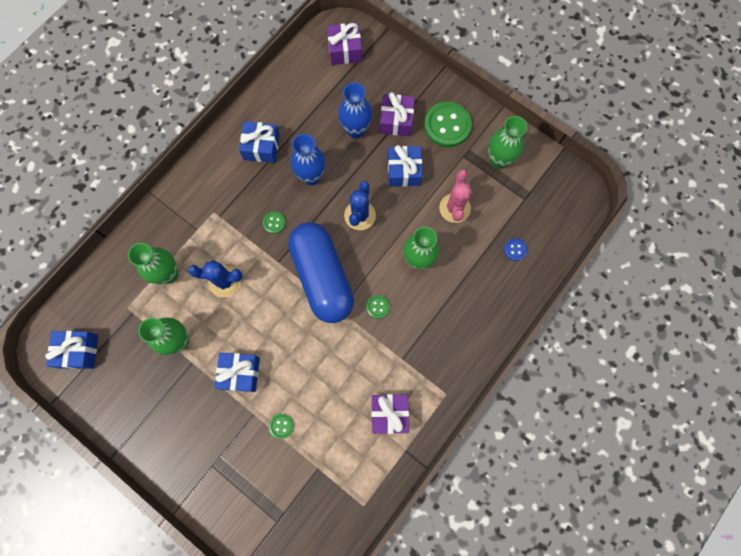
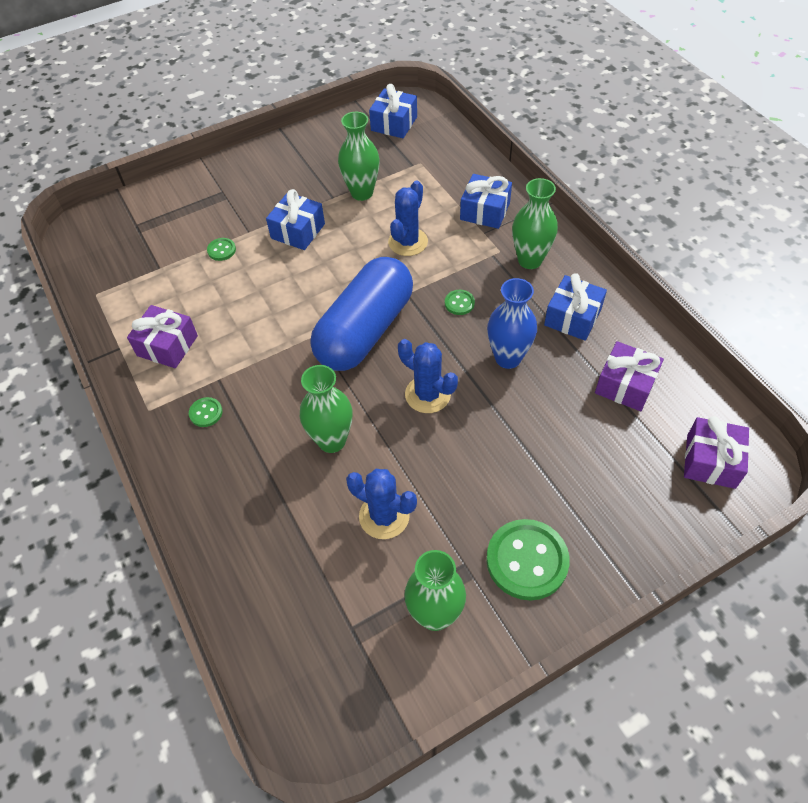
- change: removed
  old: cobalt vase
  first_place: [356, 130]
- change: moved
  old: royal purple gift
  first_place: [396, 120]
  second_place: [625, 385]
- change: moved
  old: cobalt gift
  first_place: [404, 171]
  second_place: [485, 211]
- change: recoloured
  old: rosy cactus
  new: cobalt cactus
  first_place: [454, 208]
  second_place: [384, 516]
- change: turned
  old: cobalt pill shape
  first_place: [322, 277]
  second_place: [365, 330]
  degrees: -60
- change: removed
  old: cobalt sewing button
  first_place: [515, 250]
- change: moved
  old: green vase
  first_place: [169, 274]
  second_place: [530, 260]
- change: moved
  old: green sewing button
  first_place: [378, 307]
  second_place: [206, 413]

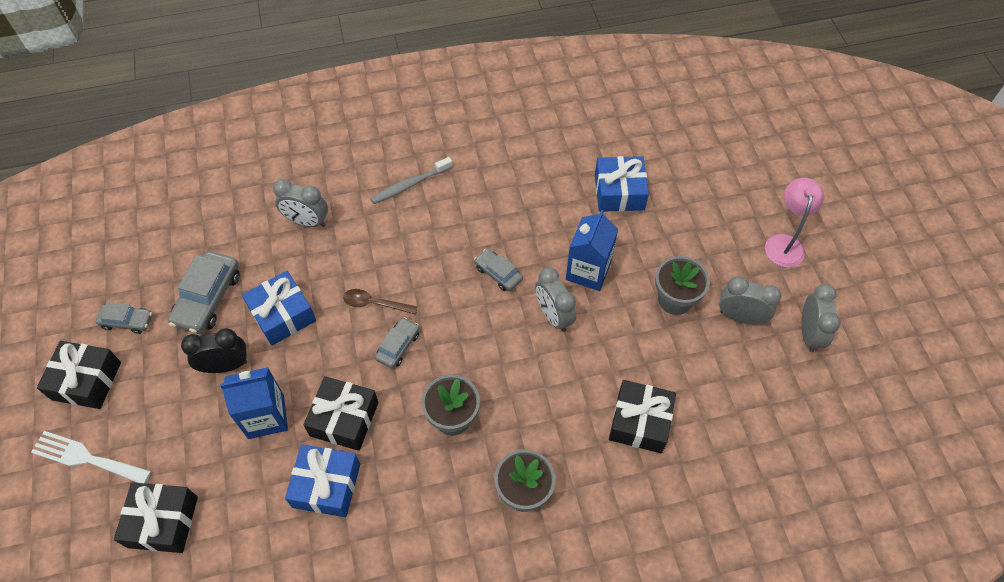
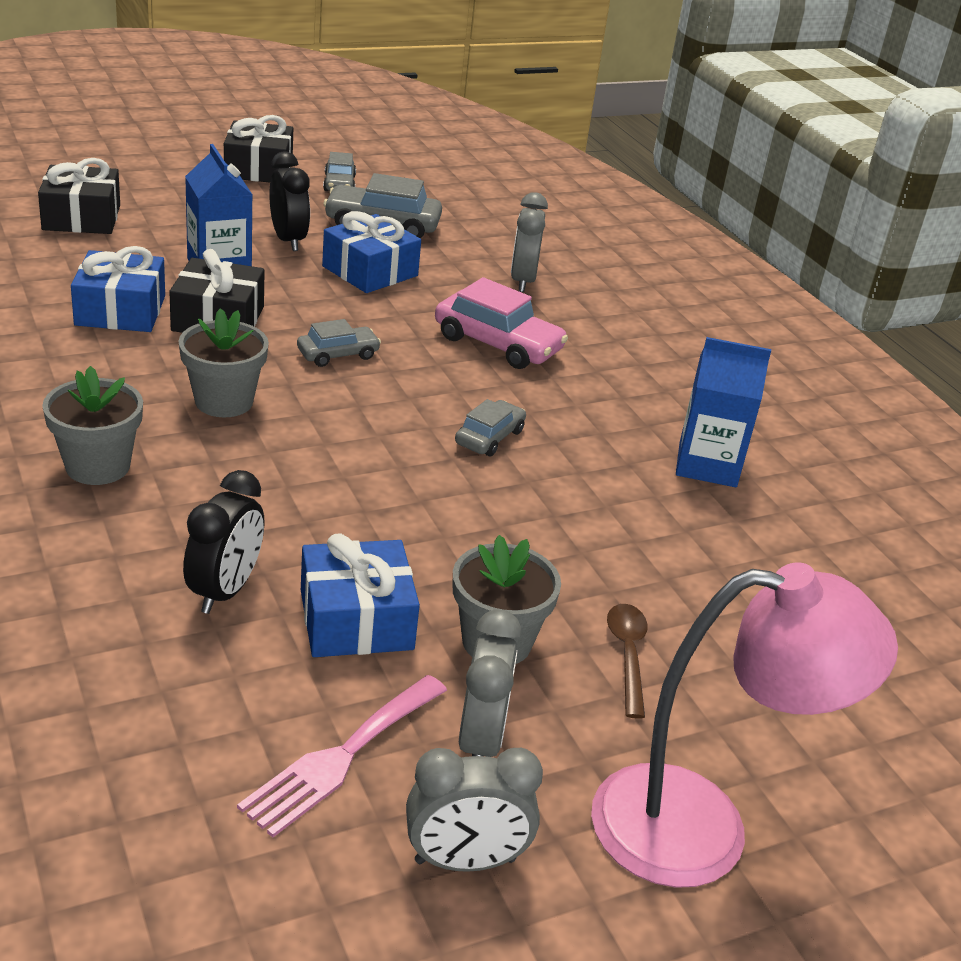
- change: moved
  old: cobalt gift
  first_place: [619, 192]
  second_place: [356, 620]
- change: removed
  old: gray tooth brush
  first_place: [410, 185]
- change: resized
  old: rosy desk lamp
  first_place: [784, 243]
  second_place: [702, 828]
  factor: 1.63
- change: moved
  old: cobalt milk carton
  first_place: [588, 271]
  second_place: [707, 465]
- change: removed
  old: gray clock
  first_place: [553, 316]
- change: moved
  old: brown tablespoon
  first_place: [374, 303]
  second_place: [627, 655]
- change: turned
  old: gray automobile
  first_place: [398, 346]
  second_place: [338, 354]
  degrees: -45
- change: replaced
  old: jet-black gift
  new: jet-black clock
  first_place: [639, 422]
  second_place: [225, 591]
- change: removed
  old: snow-white dinner fork
  first_place: [87, 458]
- change: added
  new: rosy automobile
  second_place: [498, 343]
- change: added
  new: rosy dinner fork
  second_place: [341, 757]

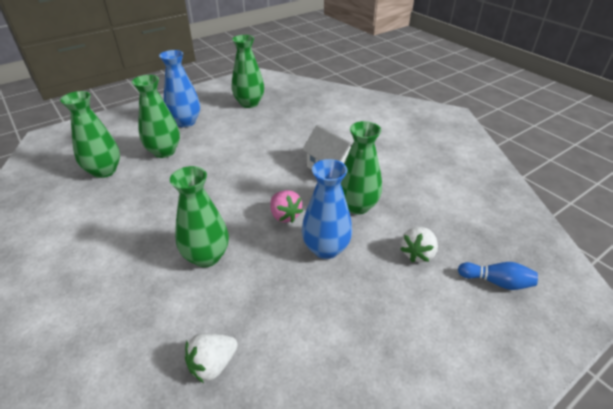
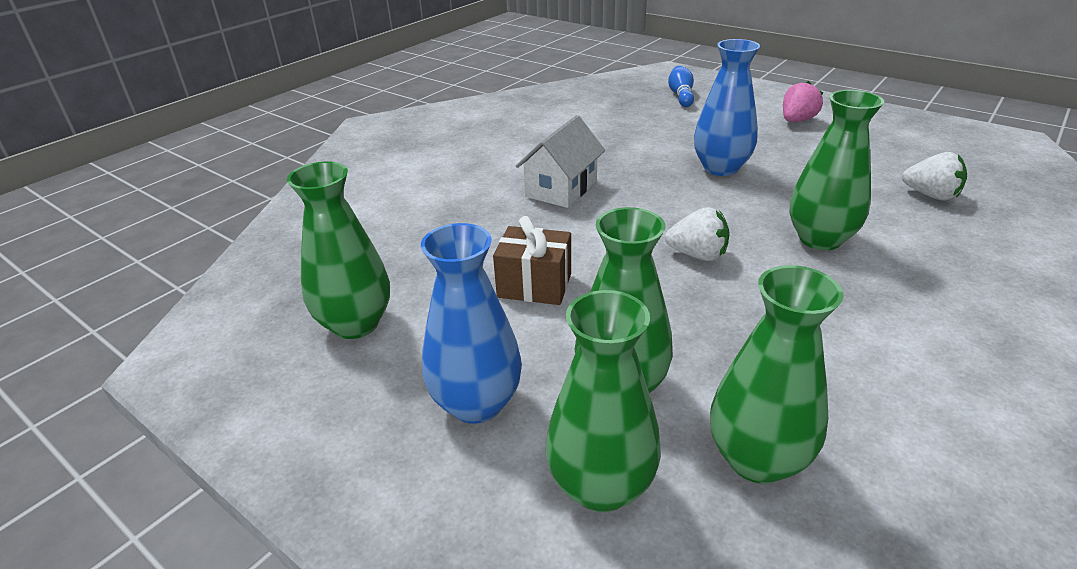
- change: moved
  old: green vase
  first_place: [357, 206]
  second_place: [601, 486]
- change: moved
  old: rosy toy strawberry
  first_place: [285, 215]
  second_place: [797, 120]
- change: moved
  old: snow-white toy strawberry
  first_place: [417, 253]
  second_place: [697, 255]
- change: added
  new: brown gift
  second_place: [534, 285]

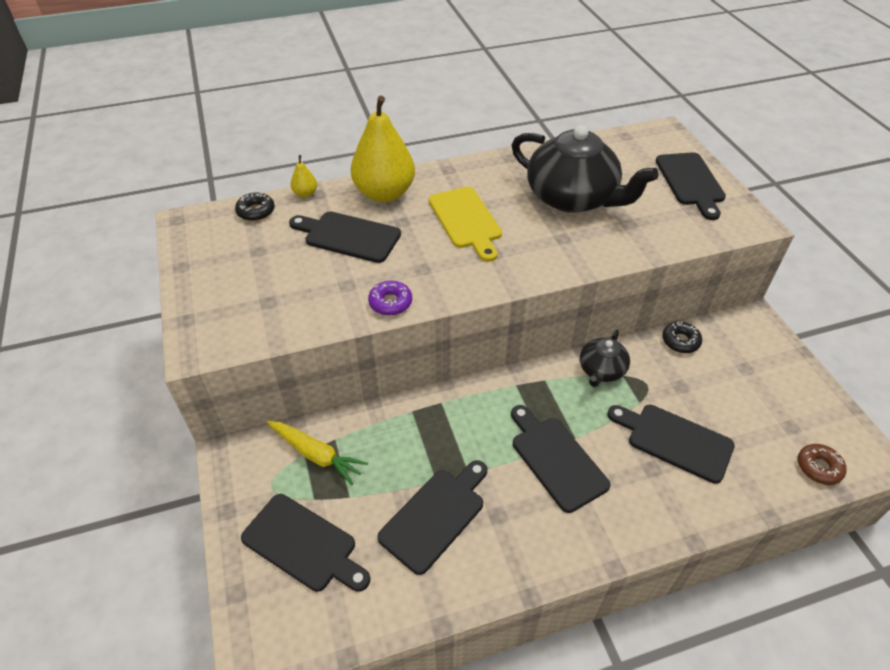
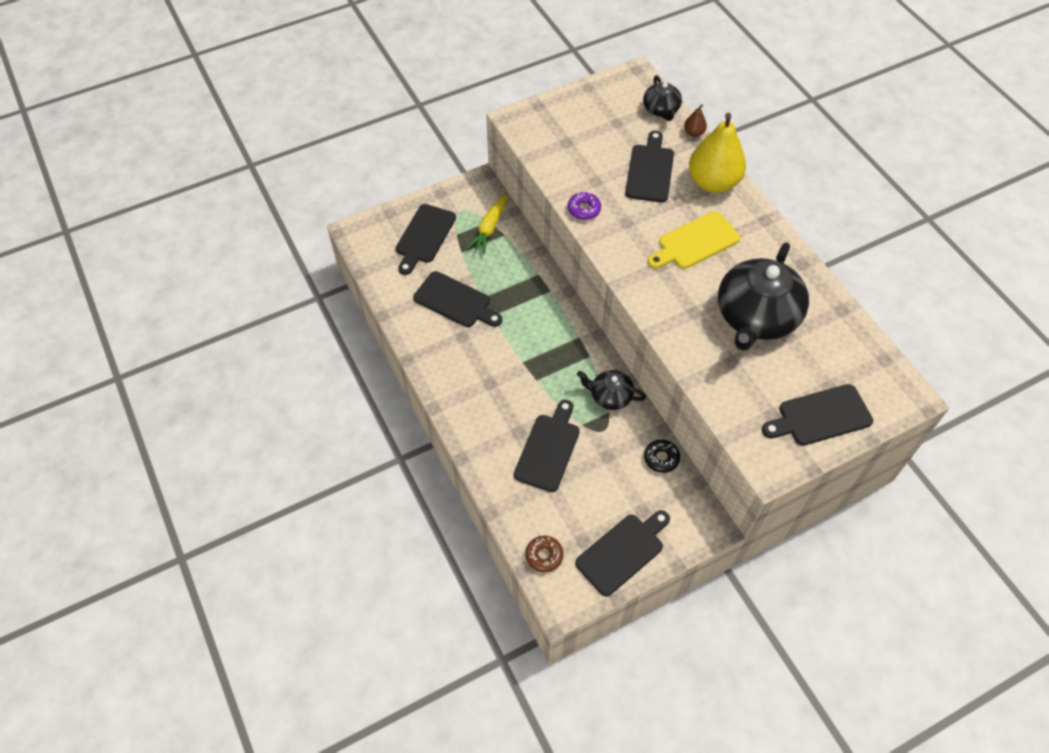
- change: recoloured
  old: yellow pear
  new: brown pear
  first_place: [305, 194]
  second_place: [693, 133]
- change: replaced
  old: jet-black doughnut
  new: jet-black teapot
  first_place: [256, 211]
  second_place: [661, 110]
- change: moved
  old: jet-black cutting board
  first_place: [556, 459]
  second_place: [622, 551]

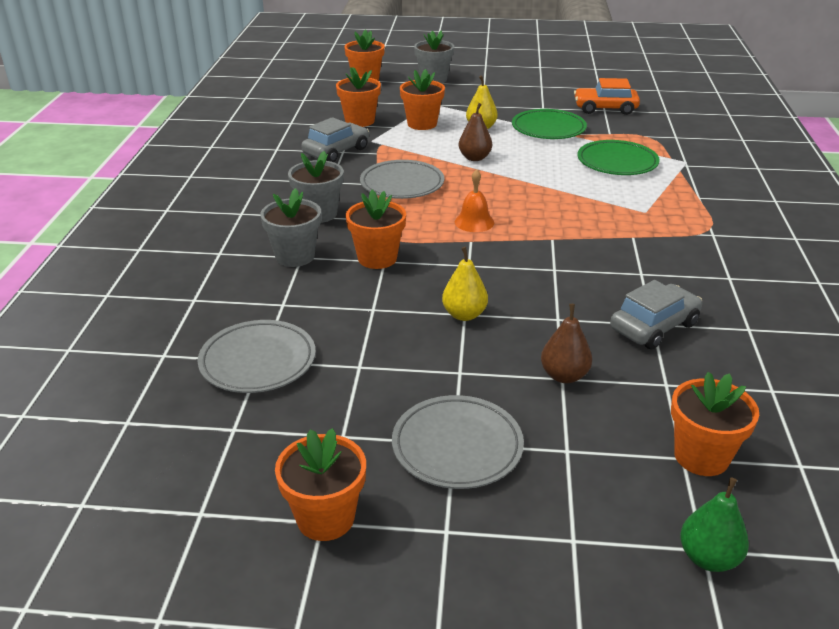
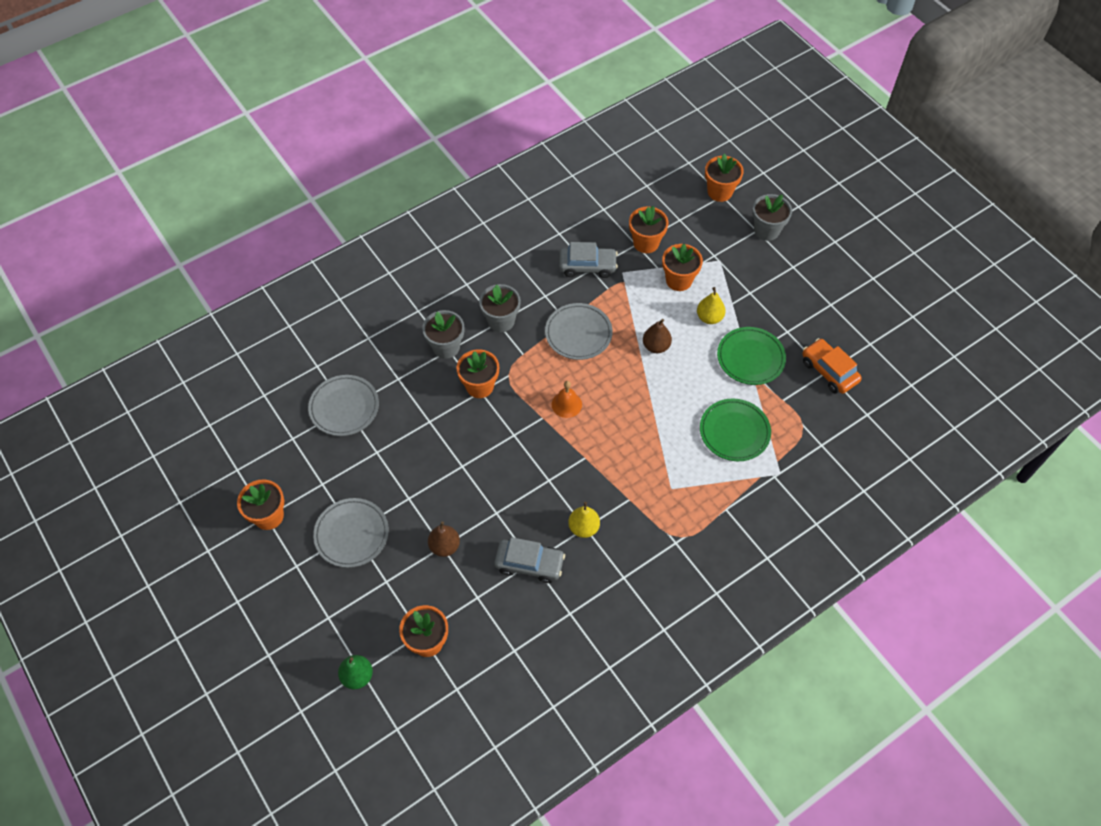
- change: moved
  old: yellow pear
  first_place: [464, 315]
  second_place: [583, 527]

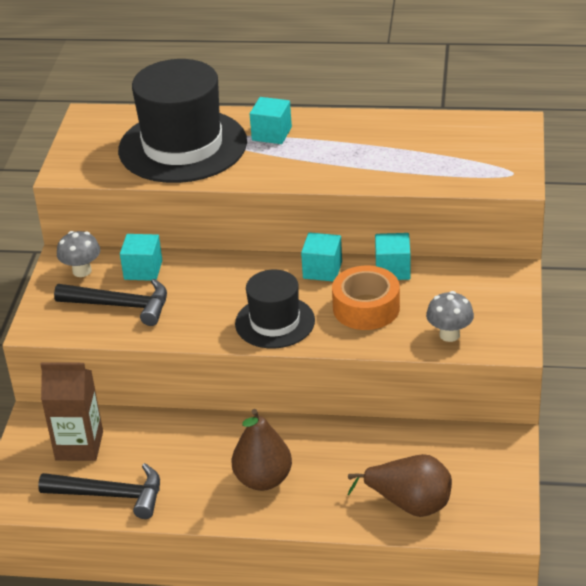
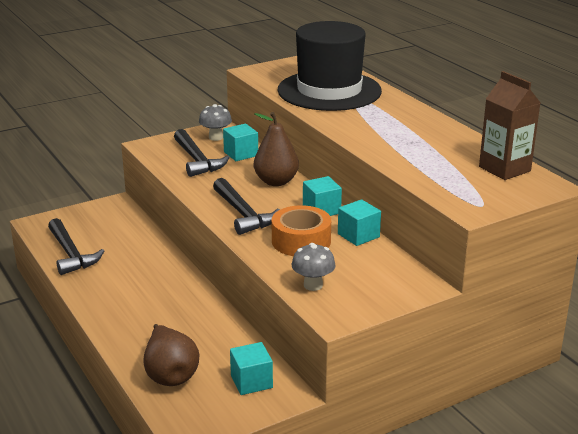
- change: moved
  old: turquoise block
  first_place: [271, 134]
  second_place: [251, 381]
- change: replaced
  old: jet-black tall hat
  new: jet-black claw hammer
  first_place: [275, 322]
  second_place: [243, 214]
- change: moved
  old: brown milk carton
  first_place: [79, 446]
  second_place: [504, 169]
- change: moved
  old: brown pear
  first_place: [263, 479]
  second_place: [276, 181]

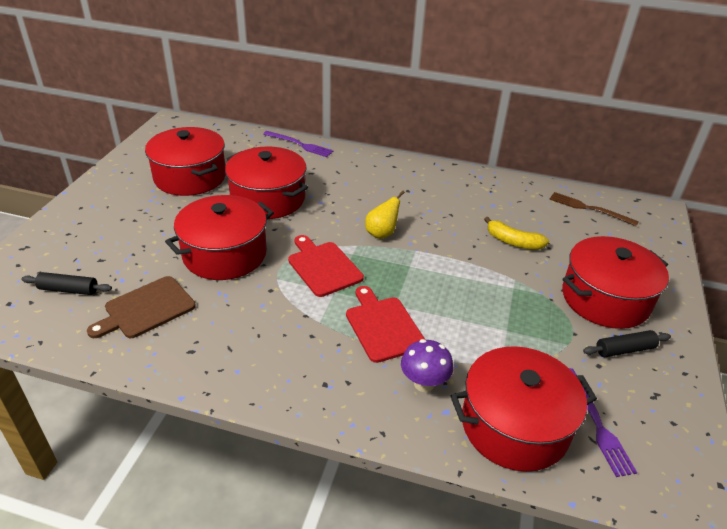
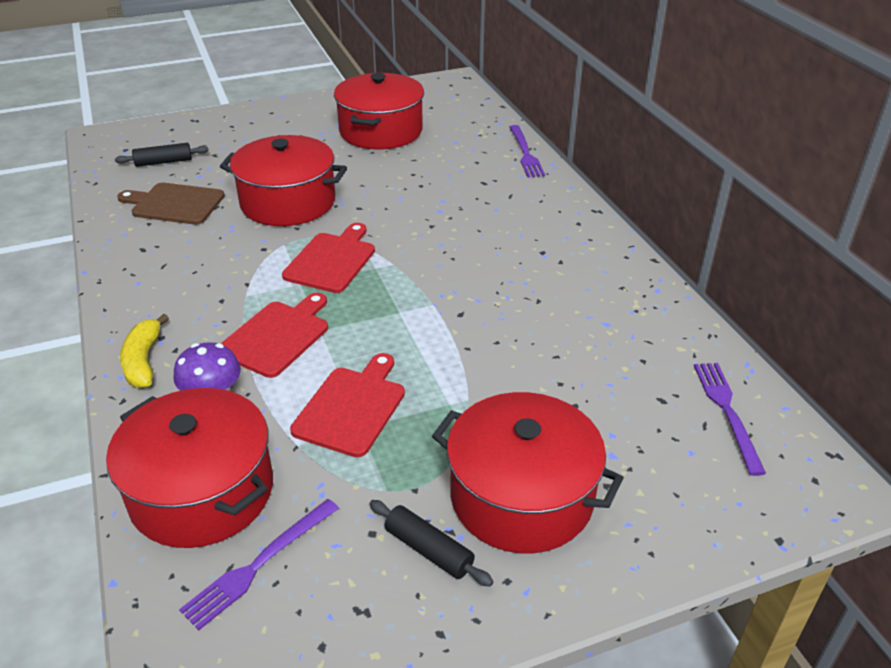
- change: removed
  old: crimson cooking pot
  first_place: [268, 199]
- change: removed
  old: yellow pear
  first_place: [381, 233]
- change: recoloured
  old: brown dinner fork
  new: royal purple dinner fork
  first_place: [589, 209]
  second_place: [727, 411]
- change: moved
  old: yellow banana fruit
  first_place: [513, 242]
  second_place: [143, 361]
- change: turned
  old: jet-black pastry roller
  first_place: [68, 290]
  second_place: [163, 162]
  degrees: -75
- change: added
  new: crimson cutting board
  second_place: [351, 407]

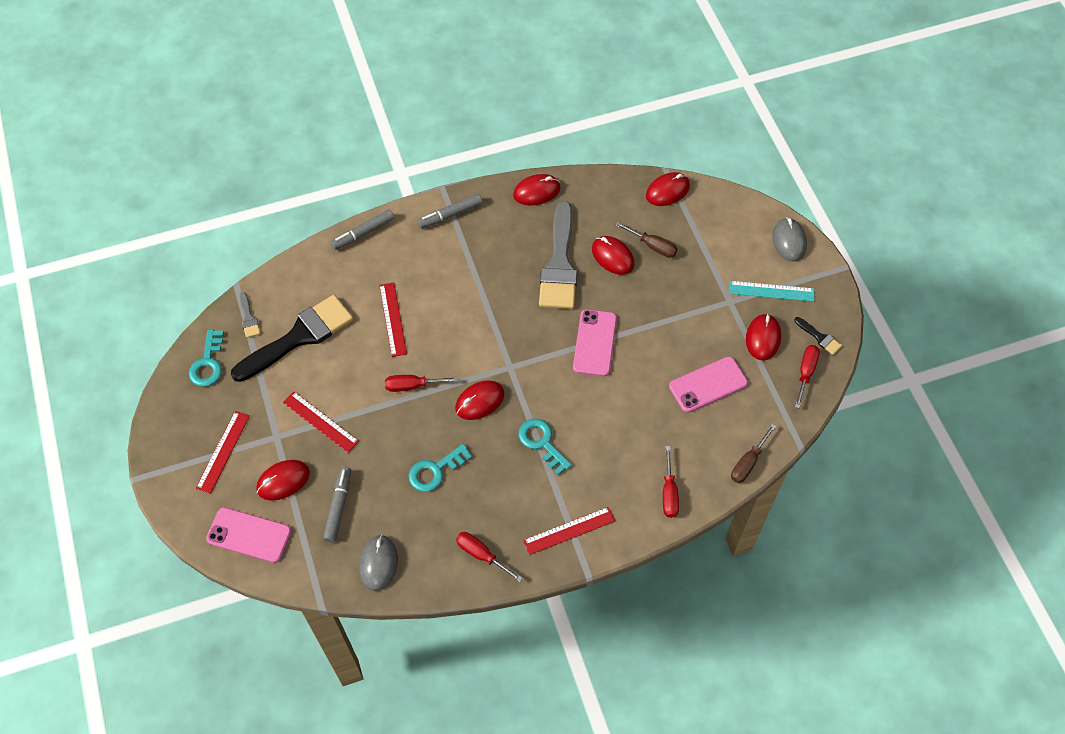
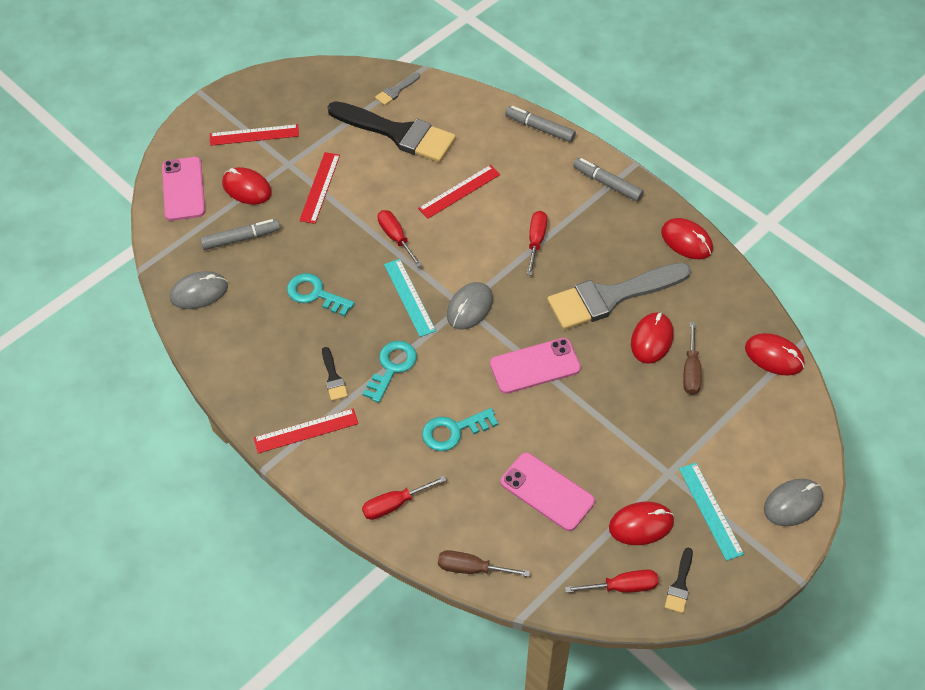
- change: moved
  old: turquoise door key
  first_place: [208, 363]
  second_place: [453, 431]
- change: replaced
  old: crimson computer mouse
  new: turquoise measuring stick
  first_place: [479, 401]
  second_place: [409, 297]
- change: turned
  old: crimson measuring stick
  first_place: [569, 531]
  second_place: [306, 431]
  degrees: -60
- change: moved
  old: crimson flat screwdriver
  first_place: [481, 555]
  second_place: [536, 241]
- change: added
  new: gray computer mouse
  second_place: [469, 308]
- change: added
  new: jet-black brush
  second_place: [333, 378]

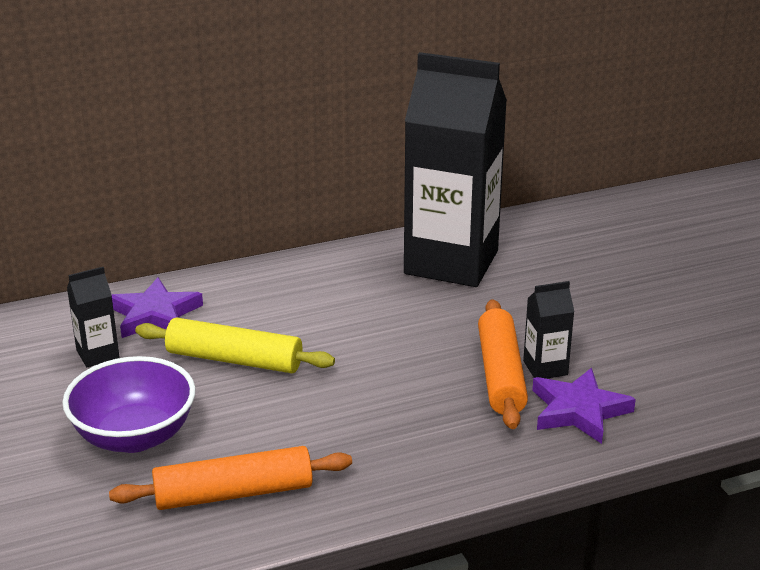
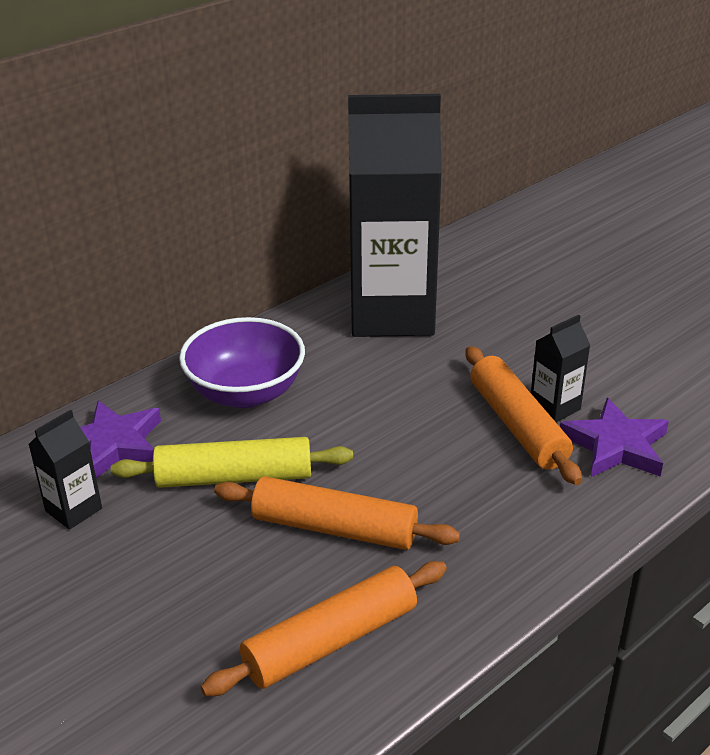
- change: moved
  old: royal purple serving bowl
  first_place: [134, 436]
  second_place: [245, 393]
- change: added
  new: orange-coloured pastry roller
  second_place: [334, 528]

